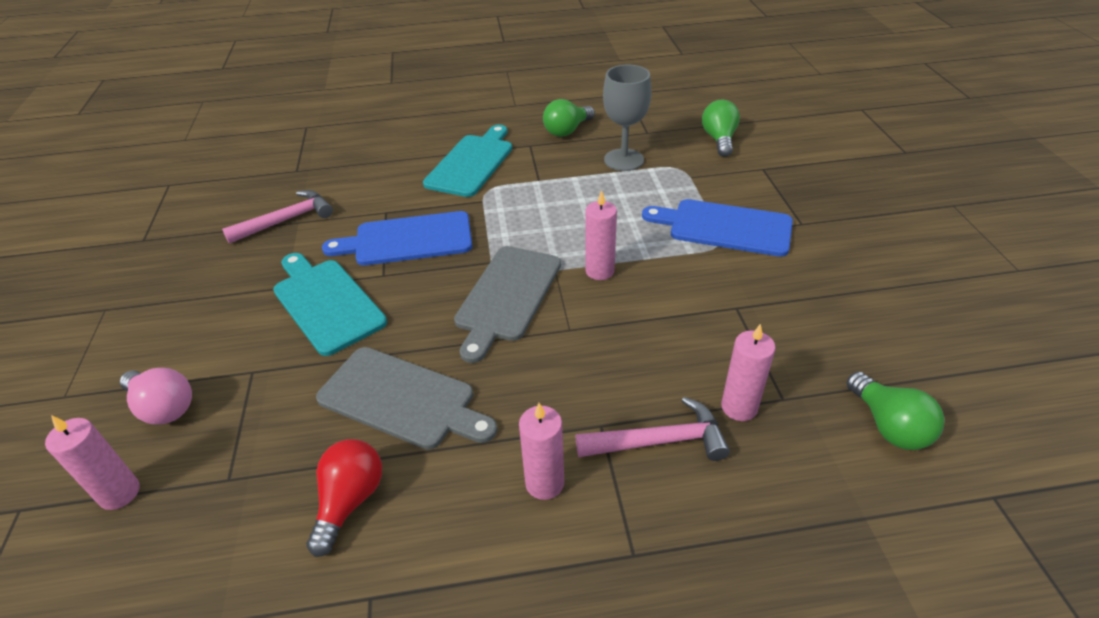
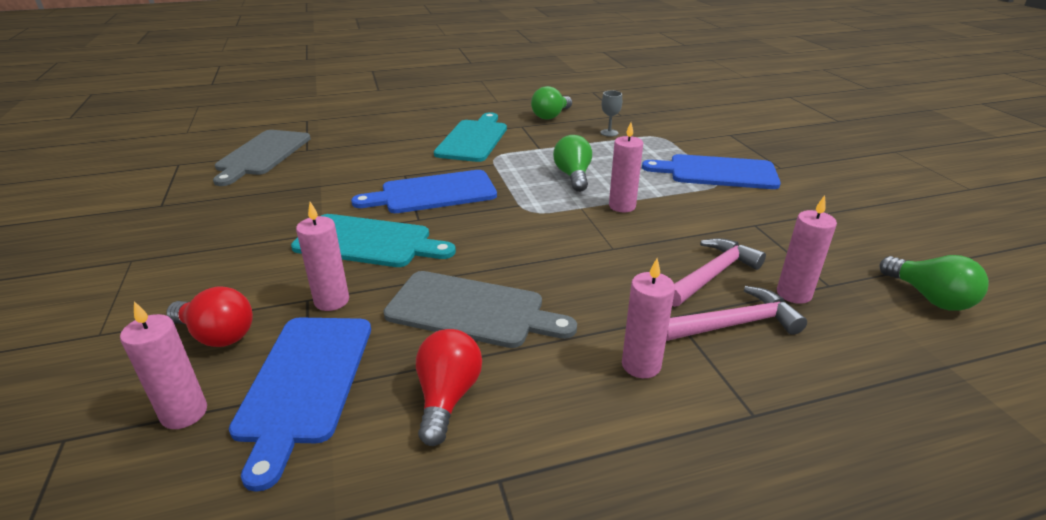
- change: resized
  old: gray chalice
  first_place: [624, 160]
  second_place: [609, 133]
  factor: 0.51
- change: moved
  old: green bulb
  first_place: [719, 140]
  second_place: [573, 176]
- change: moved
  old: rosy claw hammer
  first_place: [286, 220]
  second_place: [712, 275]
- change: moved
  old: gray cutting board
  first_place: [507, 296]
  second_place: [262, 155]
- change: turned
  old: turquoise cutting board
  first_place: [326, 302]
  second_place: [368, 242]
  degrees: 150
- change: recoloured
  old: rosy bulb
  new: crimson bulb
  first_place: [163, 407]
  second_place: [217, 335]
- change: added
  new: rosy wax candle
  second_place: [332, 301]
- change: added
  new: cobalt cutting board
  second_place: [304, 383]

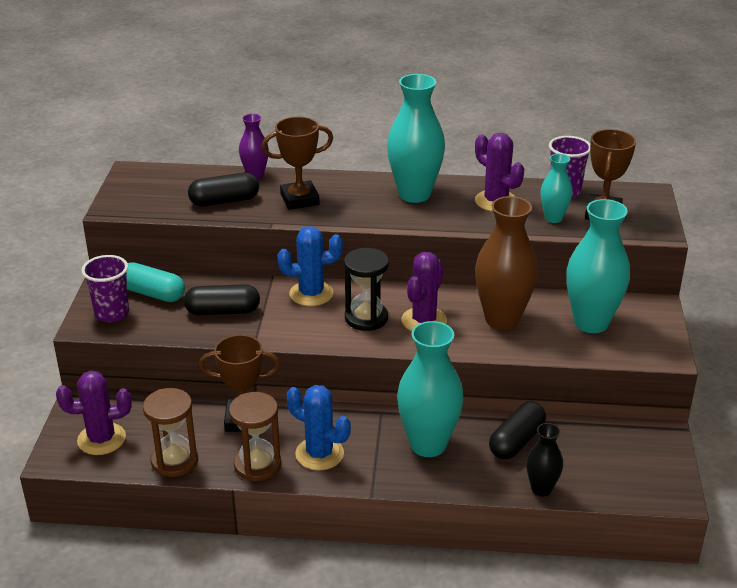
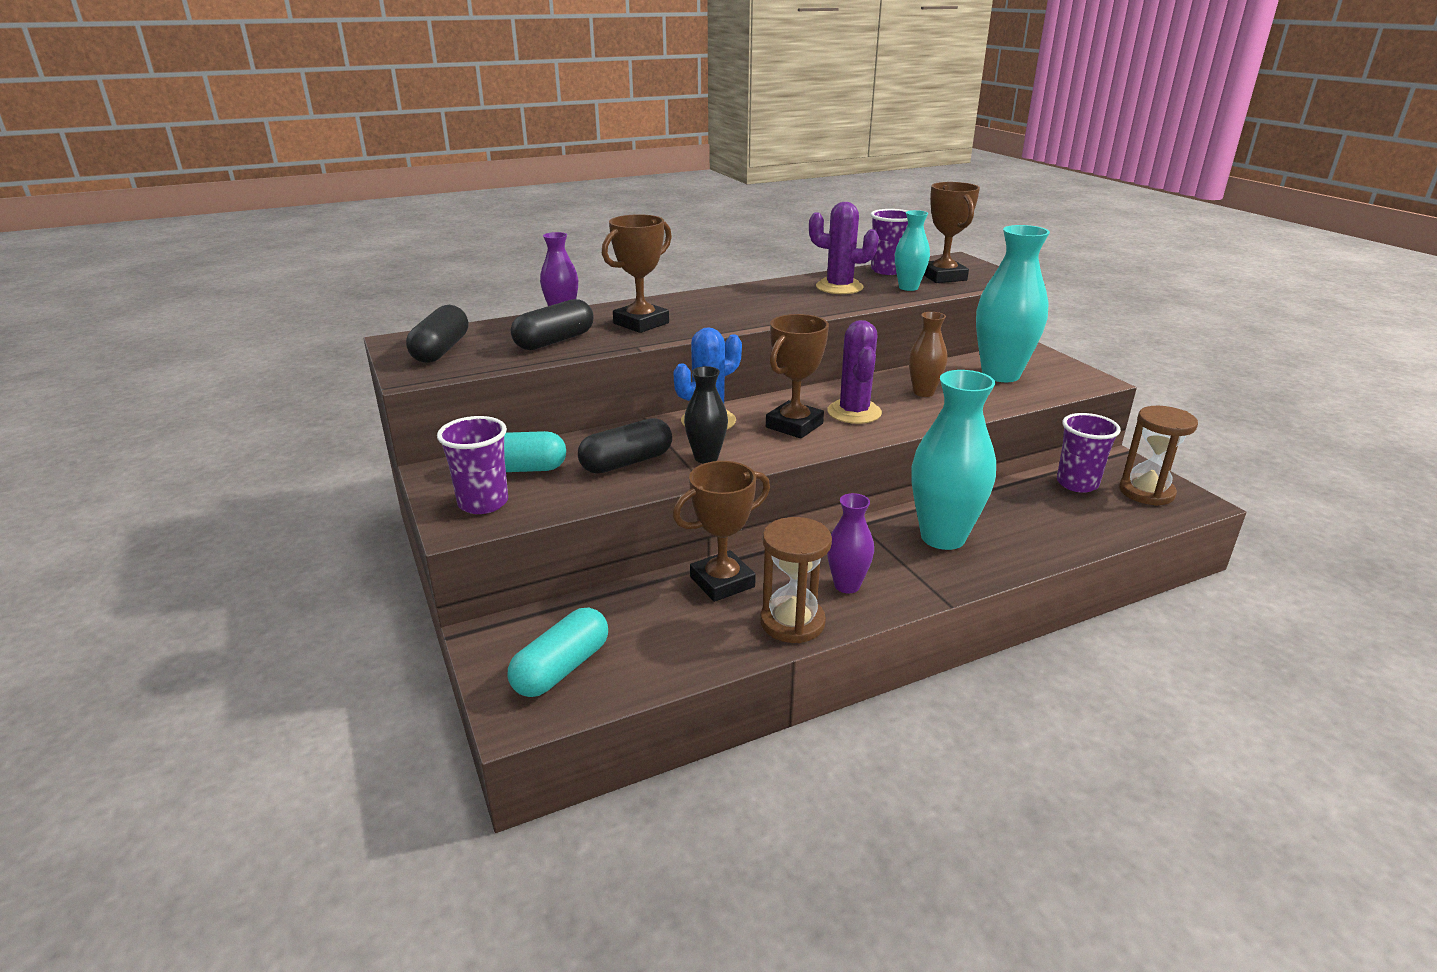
- change: removed
  old: turquoise vase
  first_place: [414, 194]
- change: resized
  old: brown vase
  first_place: [502, 319]
  second_place: [923, 392]
  factor: 0.54
- change: replaced
  old: jet-black sand timer
  new: brown prize cup
  first_place: [366, 318]
  second_place: [794, 425]
- change: replaced
  old: royal purple cactus
  new: turquoise pill shape
  first_place: [101, 439]
  second_place: [561, 668]
- change: replaced
  old: cobalt cactus
  new: royal purple vase
  first_place: [319, 454]
  second_place: [847, 585]
- change: moved
  old: brown sand timer
  first_place: [174, 461]
  second_place: [1146, 492]
- change: moved
  old: jet-black pill shape
  first_place: [516, 441]
  second_place: [441, 350]
- change: moved
  old: jet-black vase
  first_place: [541, 489]
  second_place: [706, 457]
- change: added
  new: royal purple beaker
  second_place: [1077, 484]

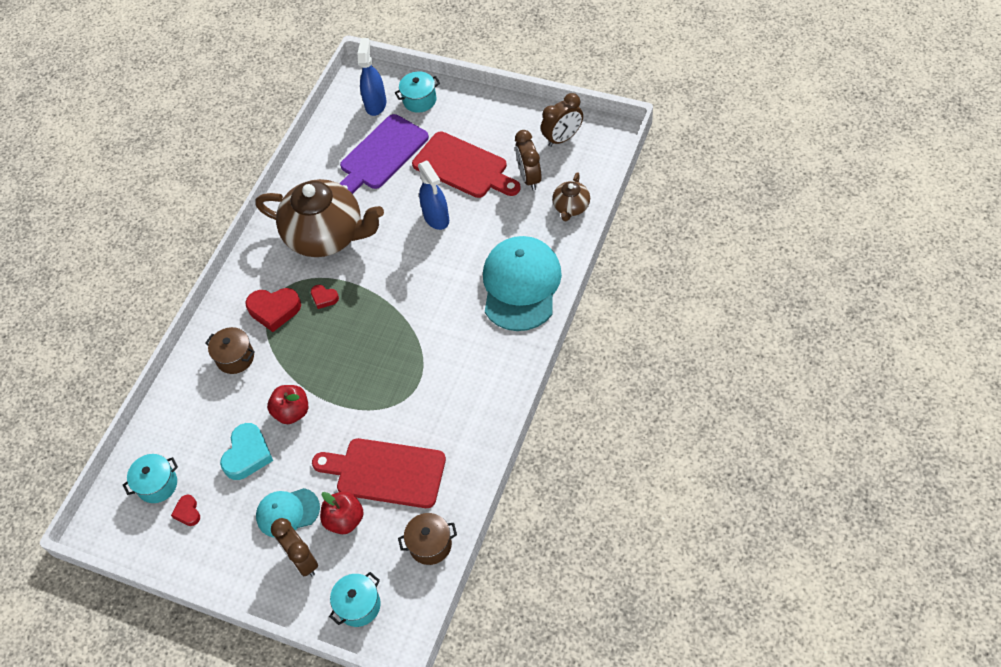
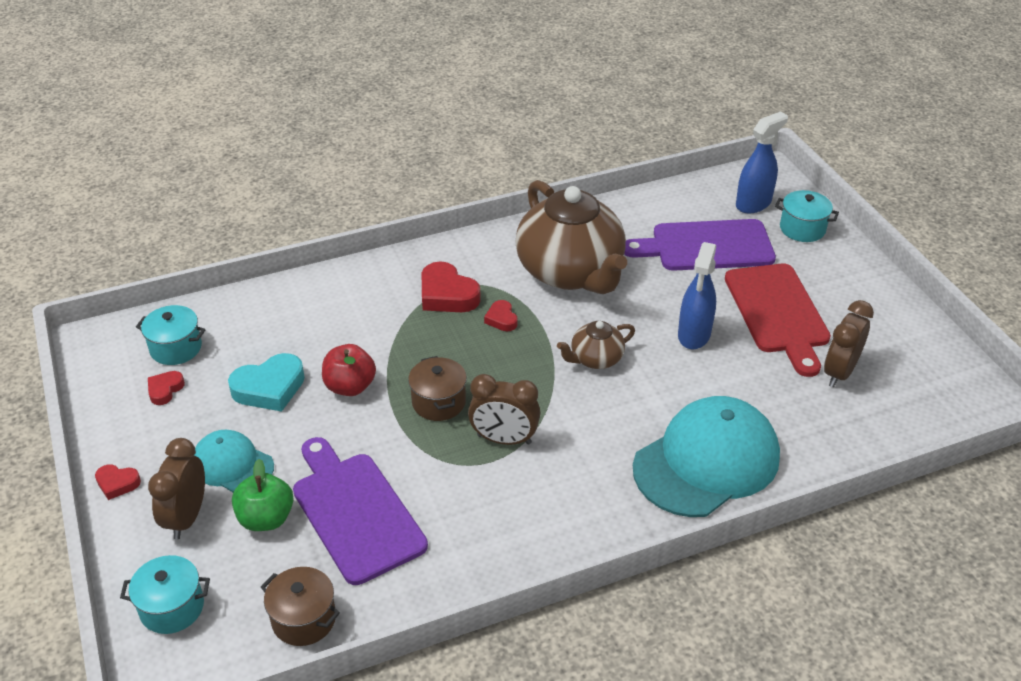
- change: moved
  old: brown clock
  first_place: [562, 138]
  second_place: [504, 439]
- change: moved
  old: brown teapot
  first_place: [571, 207]
  second_place: [595, 359]
- change: moved
  old: brown cooking pot
  first_place: [235, 358]
  second_place: [438, 402]
- change: recoloured
  old: crimson cutting board
  new: royal purple cutting board
  first_place: [386, 472]
  second_place: [355, 512]
- change: recoloured
  old: crimson apple fruit
  new: green apple fruit
  first_place: [345, 520]
  second_place: [266, 518]
- change: added
  new: crimson heart
  second_place: [117, 483]

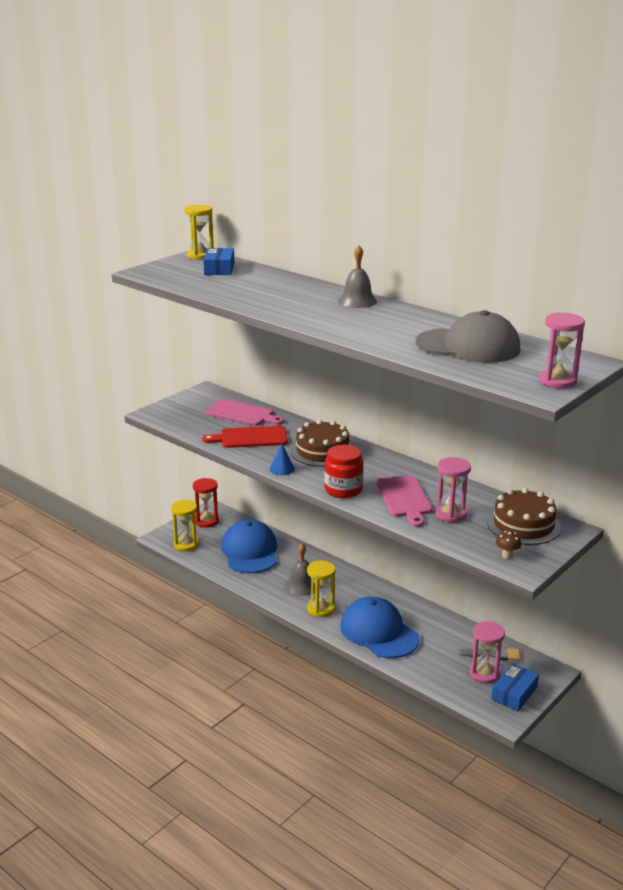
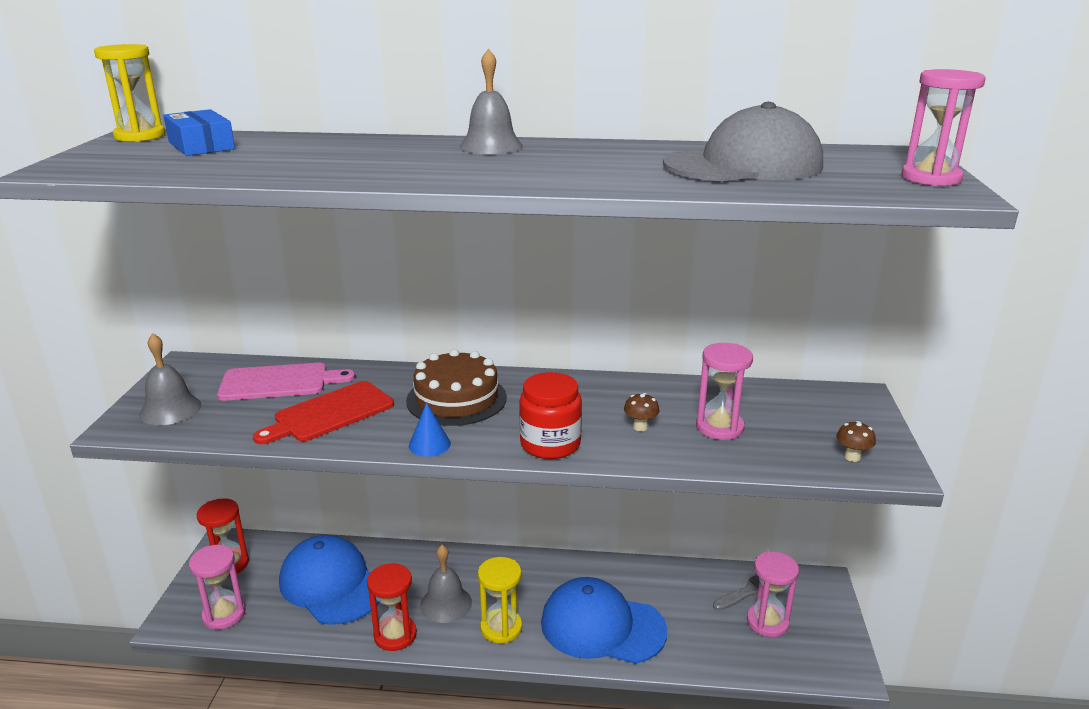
- change: replaced
  old: rosy cutting board
  new: brown fungus
  first_place: [404, 498]
  second_place: [640, 427]
- change: removed
  old: brown layer cake
  first_place: [523, 525]
- change: recoloured
  old: yellow sand timer
  new: rosy sand timer
  first_place: [186, 544]
  second_place: [224, 614]
- change: removed
  old: cobalt parcel
  first_place: [514, 693]
- change: added
  new: gray hand bell
  second_place: [170, 409]
- change: added
  new: crimson sand timer
  second_place: [395, 635]

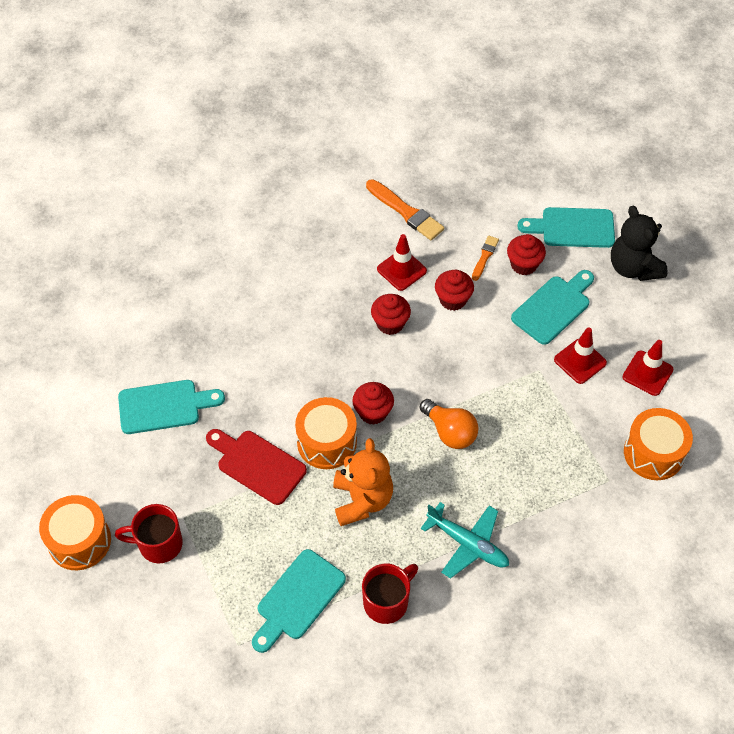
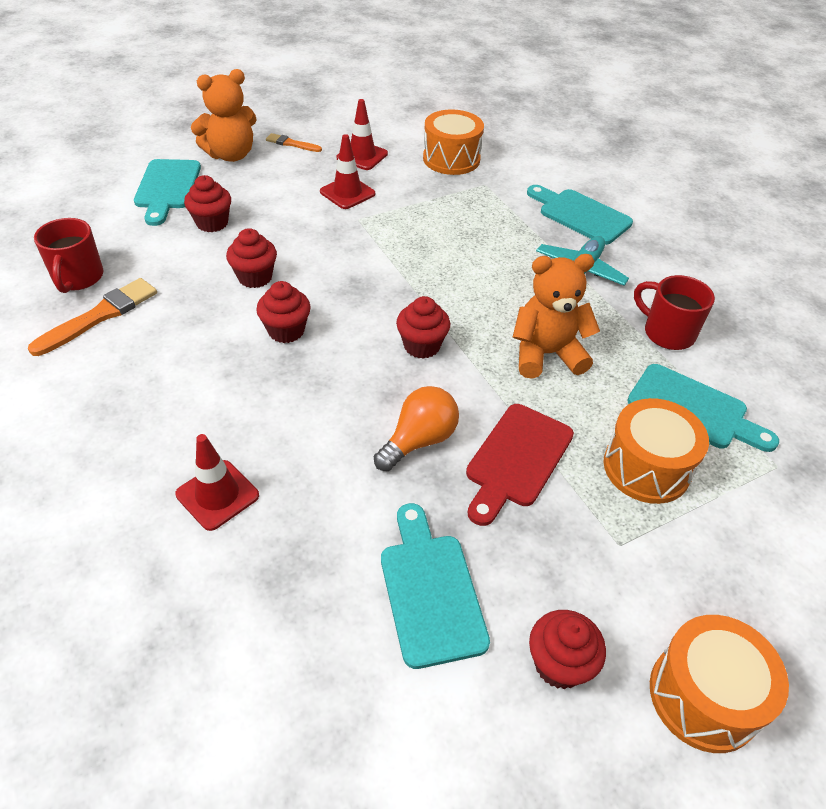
- change: recoloured
  old: jet-black stuffed bear
  new: orange-coloured stuffed bear
  first_place: [633, 267]
  second_place: [231, 155]
- change: moved
  old: crimson safety cone
  first_place: [401, 270]
  second_place: [217, 495]
- change: moved
  old: orange-coloured brush
  first_place: [484, 257]
  second_place: [291, 144]
- change: moved
  old: turquoise cutting board
  first_place: [553, 307]
  second_place: [580, 215]
- change: moved
  old: orange-coloured toy drum
  first_place: [327, 442]
  second_place: [646, 467]
- change: moved
  old: orange-coloured bulb
  first_place: [450, 432]
  second_place: [419, 440]
- change: moved
  old: crimson tea mug
  first_place: [158, 544]
  second_place: [78, 278]
- change: added
  new: crimson fairy cake
  second_place: [559, 664]

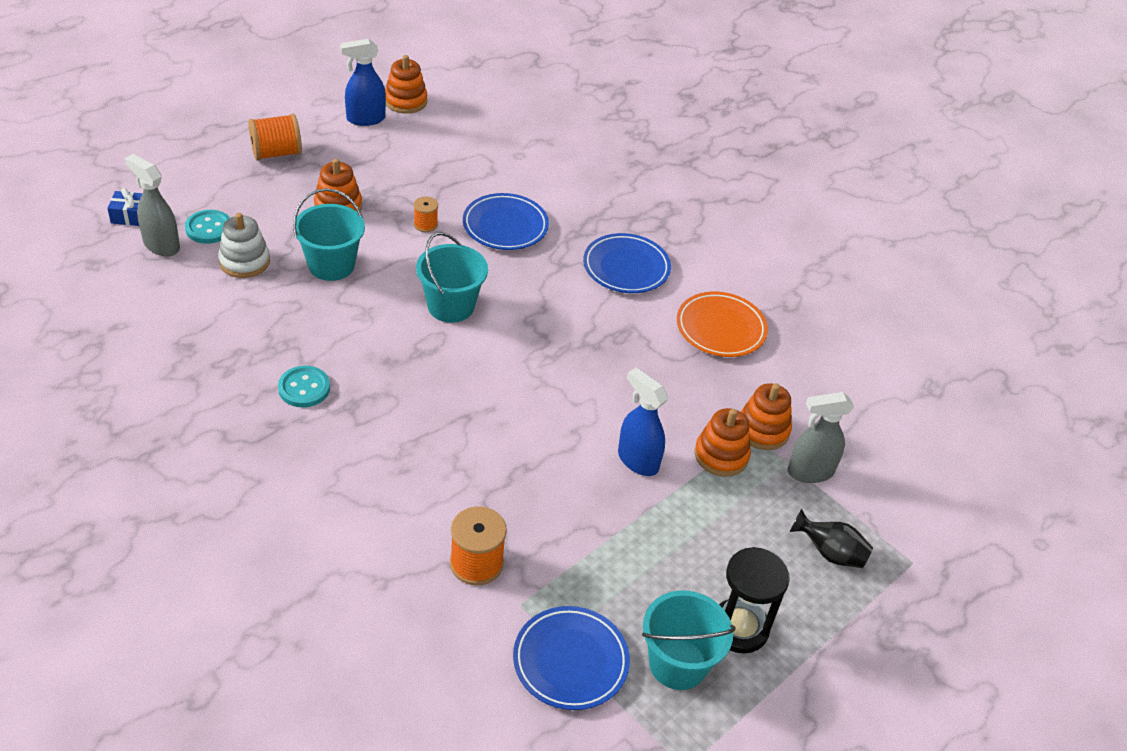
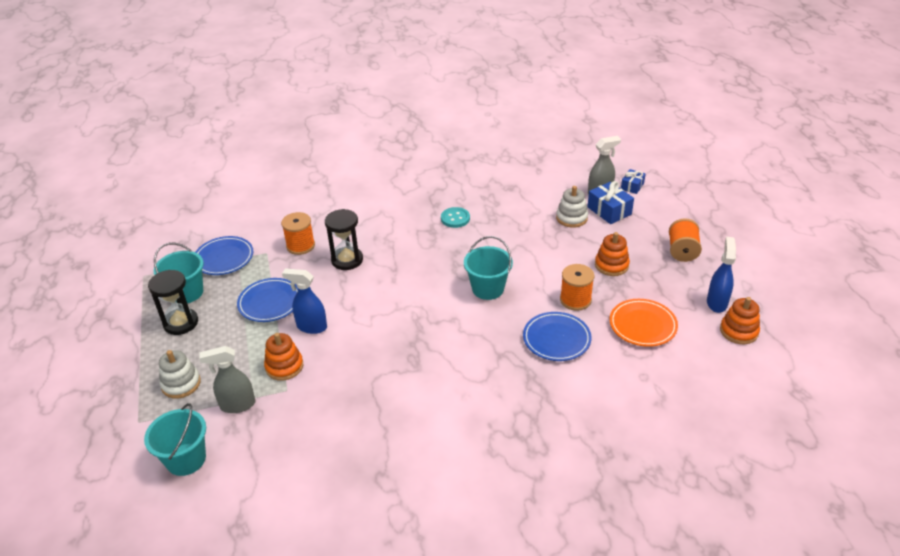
- change: moved
  old: turquoise bucket
  first_place: [331, 265]
  second_place: [186, 459]
- change: resized
  old: orange-coloured bobbin
  first_place: [425, 224]
  second_place: [575, 300]
  factor: 1.75
- change: replaced
  old: turquoise sewing button
  new: cobalt gift
  first_place: [209, 228]
  second_place: [609, 211]
- change: moved
  old: cobalt dinner plate
  first_place: [626, 268]
  second_place: [270, 303]
- change: moved
  old: orange-coloured dinner plate
  first_place: [720, 328]
  second_place: [642, 325]
- change: turned
  old: cobalt sprayer
  first_place: [637, 460]
  second_place: [311, 327]
  degrees: -150
- change: removed
  old: orange-coloured stacking rings
  first_place: [762, 430]
- change: turned
  old: gray sprayer
  first_place: [809, 472]
  second_place: [237, 405]
  degrees: -120
- change: replaced
  old: jet-black vase
  new: snow-white stacking rings
  first_place: [829, 553]
  second_place: [181, 384]
- change: added
  new: jet-black sand timer
  second_place: [347, 260]

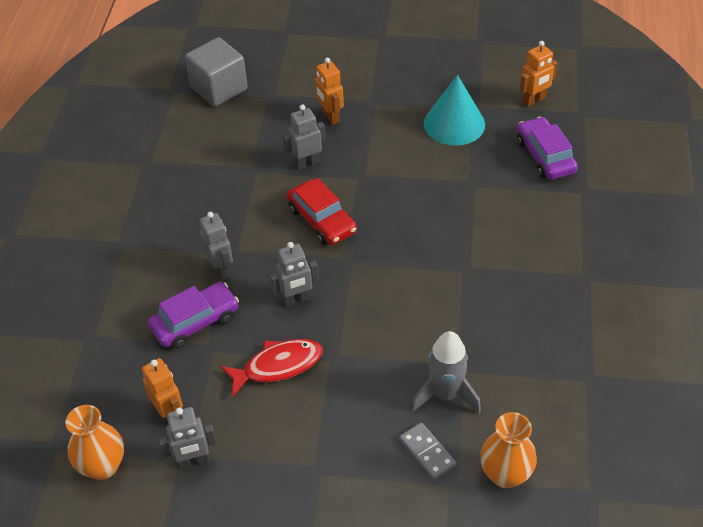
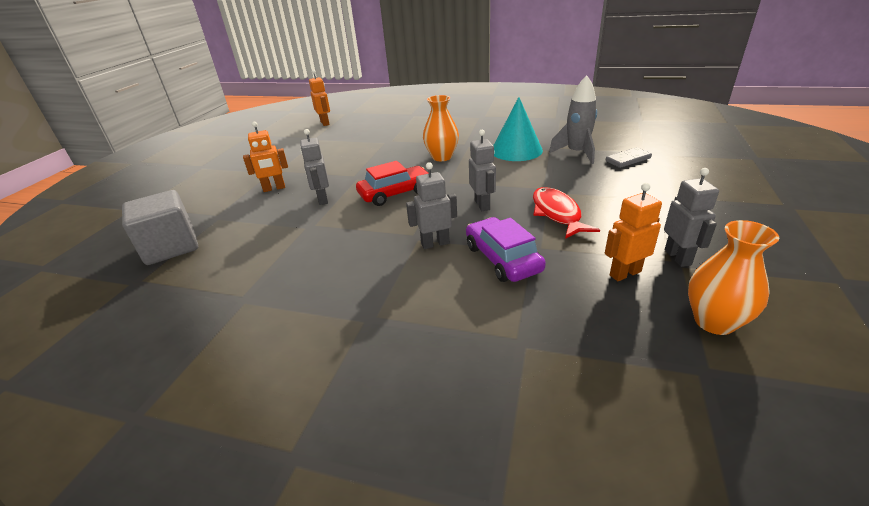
- change: moved
  old: turquoise cone
  first_place: [454, 124]
  second_place: [516, 150]
- change: removed
  old: royal purple automobile
  first_place: [545, 156]
- change: moved
  old: orange-coloured vase
  first_place: [505, 474]
  second_place: [442, 157]

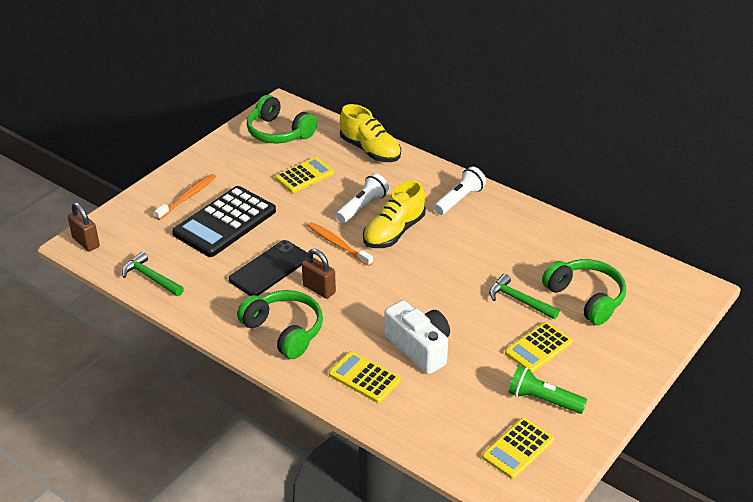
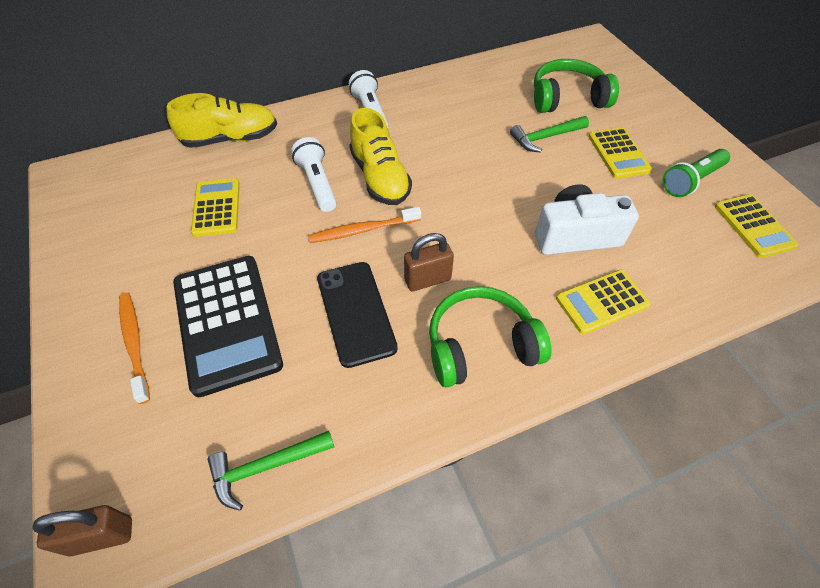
- change: removed
  old: green headphones
  first_place: [279, 132]

